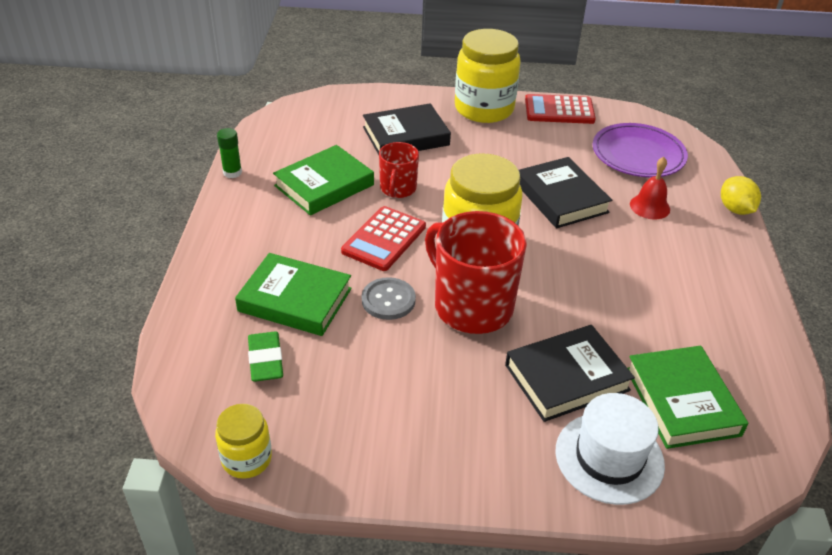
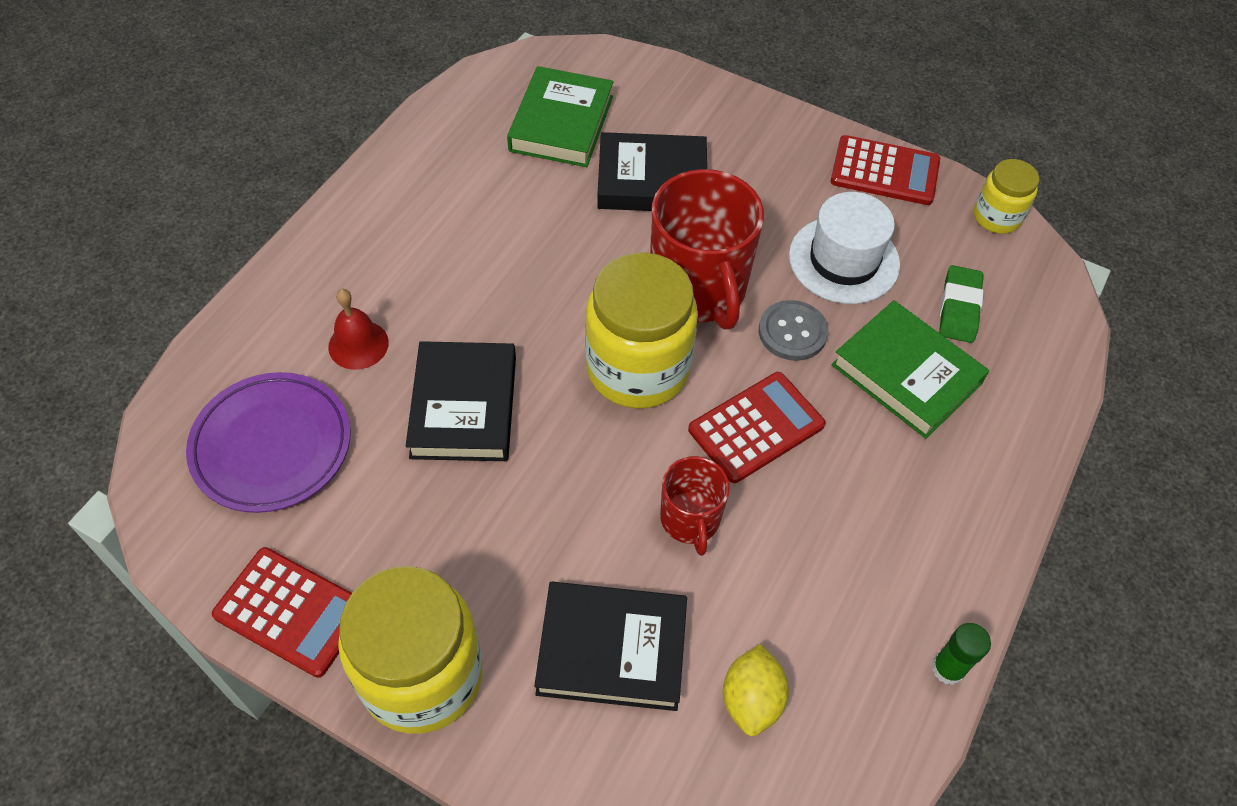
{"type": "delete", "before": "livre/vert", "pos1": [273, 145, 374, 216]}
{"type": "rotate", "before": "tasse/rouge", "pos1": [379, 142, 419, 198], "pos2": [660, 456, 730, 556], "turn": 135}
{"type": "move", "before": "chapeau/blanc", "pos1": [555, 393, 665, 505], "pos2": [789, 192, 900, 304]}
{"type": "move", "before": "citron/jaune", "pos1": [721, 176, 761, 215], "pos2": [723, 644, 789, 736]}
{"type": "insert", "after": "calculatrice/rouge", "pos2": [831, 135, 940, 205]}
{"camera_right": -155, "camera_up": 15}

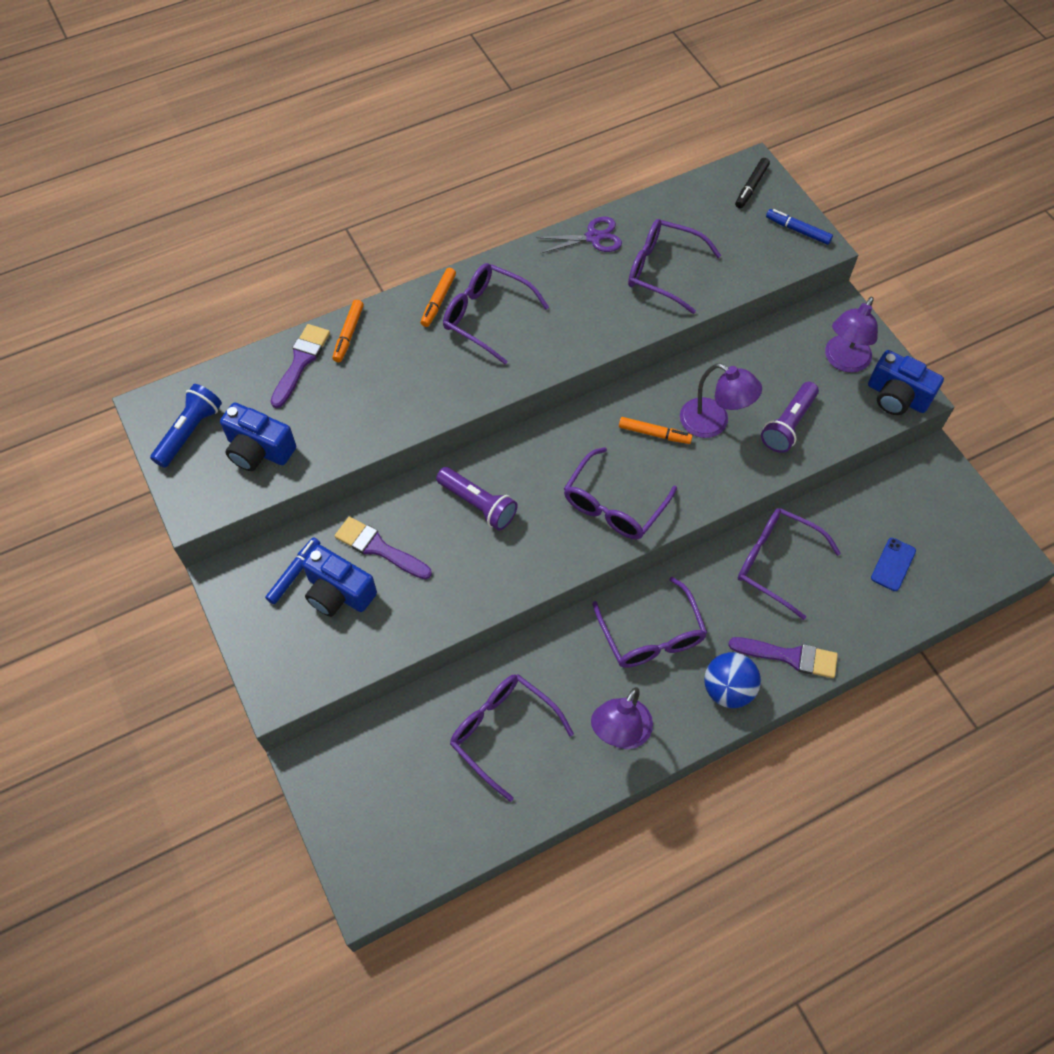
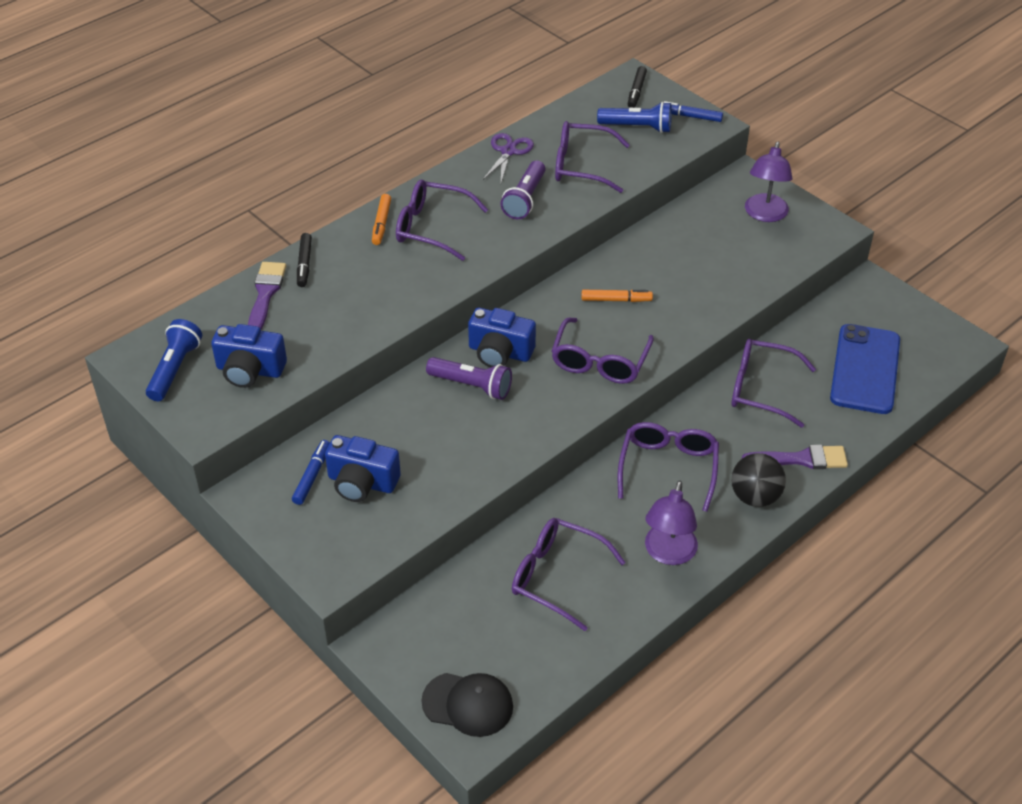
{"type": "recolor", "before": "feutre/orange", "after": "feutre/noir", "pos1": [332, 300, 364, 362], "pos2": [297, 233, 312, 287]}
{"type": "delete", "before": "pinceau/violet", "pos1": [335, 516, 432, 580]}
{"type": "rotate", "before": "ciseaux/violet", "pos1": [536, 216, 622, 254], "pos2": [482, 133, 534, 182], "turn": -45}
{"type": "rotate", "before": "lunettes/violet", "pos1": [592, 577, 707, 668], "pos2": [618, 422, 719, 512], "turn": -135}
{"type": "delete", "before": "lampe/violet", "pos1": [680, 363, 762, 438]}
{"type": "recolor", "before": "balle/bleu", "after": "balle/noir", "pos1": [704, 652, 761, 708], "pos2": [731, 453, 786, 507]}
{"type": "move", "before": "lampe de poche/violet", "pos1": [761, 382, 819, 453], "pos2": [500, 161, 546, 219]}
{"type": "move", "before": "appareil photo/bleu", "pos1": [868, 350, 944, 415], "pos2": [468, 308, 536, 367]}
{"type": "resize", "before": "téléphone/bleu", "pos1": [871, 538, 916, 591], "pos2": [830, 324, 900, 414], "scale": 2.19}
{"type": "insert", "after": "casquette/noir", "pos2": [421, 673, 513, 737]}
{"type": "insert", "after": "lampe de poche/bleu", "pos2": [597, 102, 672, 133]}
{"camera_right": -15, "camera_up": -15}

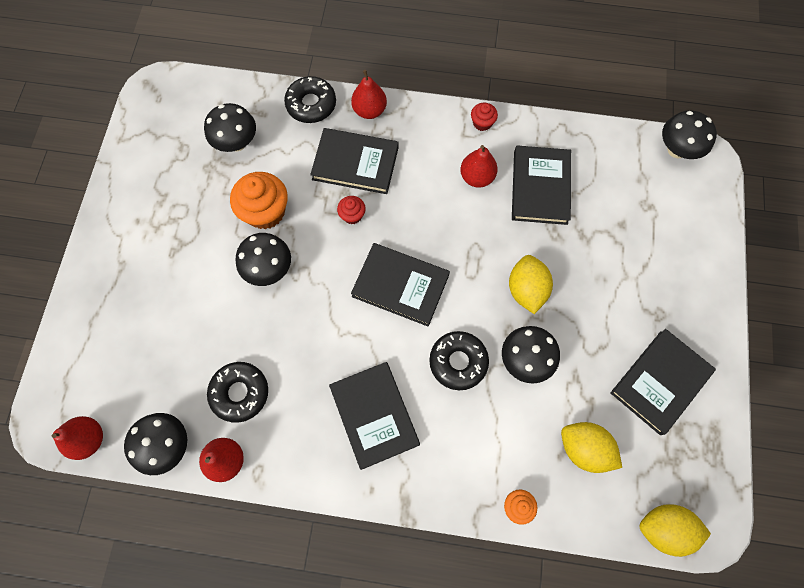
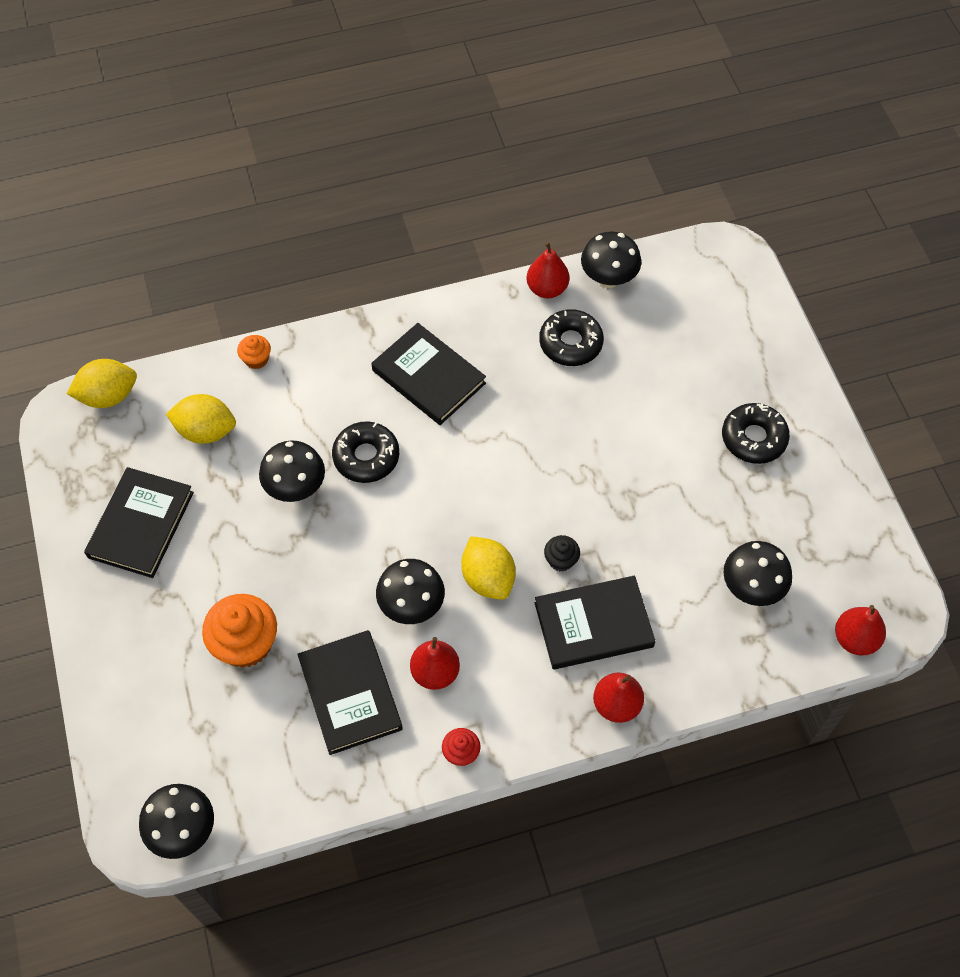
{"type": "move", "before": "poire/rouge", "pos1": [52, 416, 103, 460], "pos2": [835, 605, 886, 656]}
{"type": "move", "before": "muffin/orange", "pos1": [230, 172, 288, 229], "pos2": [202, 594, 277, 668]}
{"type": "move", "before": "champignon/noir", "pos1": [235, 233, 291, 286], "pos2": [376, 559, 445, 624]}
{"type": "move", "before": "beignet/noir", "pos1": [284, 76, 336, 123], "pos2": [722, 403, 790, 464]}
{"type": "recolor", "before": "muffin/rouge", "after": "muffin/noir", "pos1": [337, 196, 366, 224], "pos2": [544, 535, 580, 572]}
{"type": "delete", "before": "livre/noir", "pos1": [351, 243, 450, 327]}
{"type": "move", "before": "citron/jaune", "pos1": [509, 255, 553, 314], "pos2": [461, 536, 516, 600]}
{"camera_right": 155, "camera_up": -10}

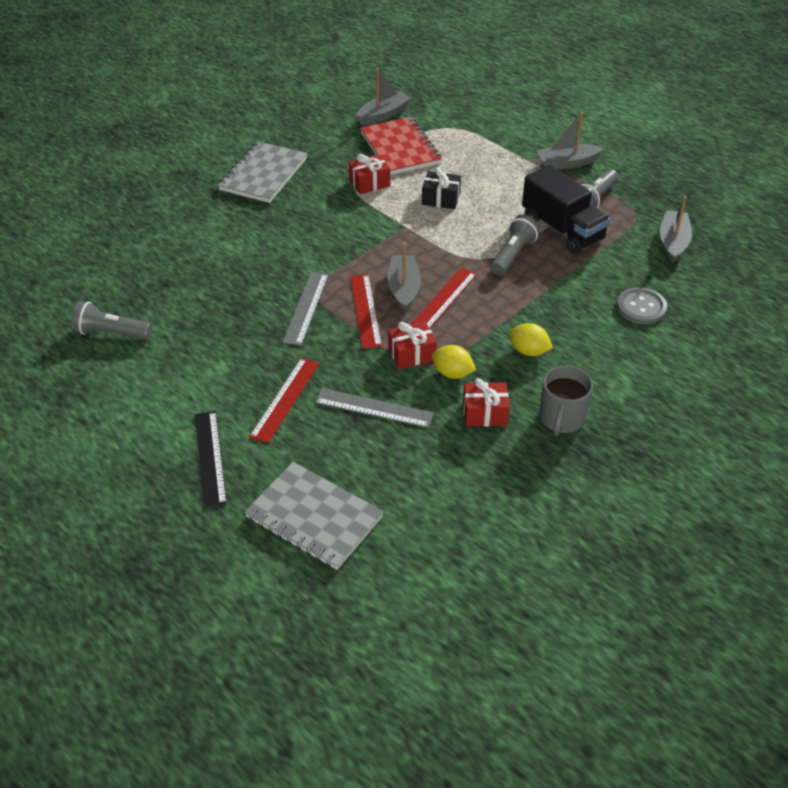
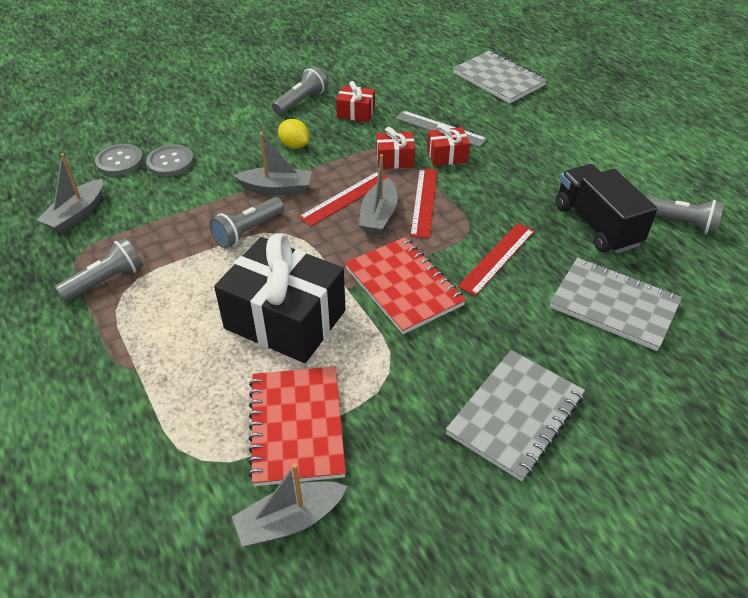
{"type": "delete", "before": "règle/noir", "pos1": [195, 411, 227, 508]}
{"type": "move", "before": "règle/rouge", "pos1": [249, 358, 319, 443], "pos2": [458, 223, 535, 296]}
{"type": "delete", "before": "règle/gris", "pos1": [282, 272, 328, 346]}
{"type": "move", "before": "cadeau/rouge", "pos1": [349, 154, 390, 194], "pos2": [427, 124, 470, 166]}
{"type": "resize", "before": "cadeau/noir", "pos1": [422, 167, 461, 209], "pos2": [214, 233, 346, 363], "scale": 2.15}
{"type": "delete", "before": "citron/jaune", "pos1": [432, 345, 476, 379]}
{"type": "move", "before": "camion/noir", "pos1": [522, 165, 610, 254], "pos2": [556, 164, 658, 254]}
{"type": "move", "before": "bateau/gris", "pos1": [536, 112, 604, 169], "pos2": [234, 133, 312, 195]}
{"type": "replace", "before": "tasse/gris", "after": "lampe de poche/gris", "pos1": [539, 366, 593, 436], "pos2": [272, 66, 328, 115]}
{"type": "insert", "after": "bouton/gris", "pos2": [95, 144, 144, 176]}
{"type": "insert", "after": "carnet/rouge", "pos2": [345, 237, 466, 334]}
{"type": "insert", "after": "carnet/gris", "pos2": [550, 257, 682, 351]}
{"camera_right": -165, "camera_up": 0}

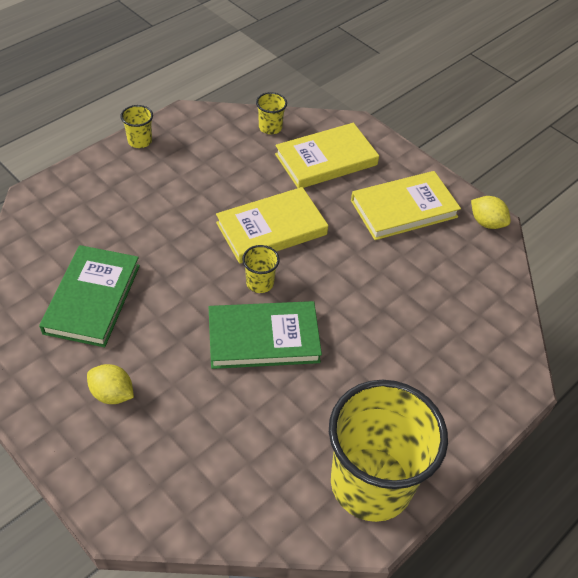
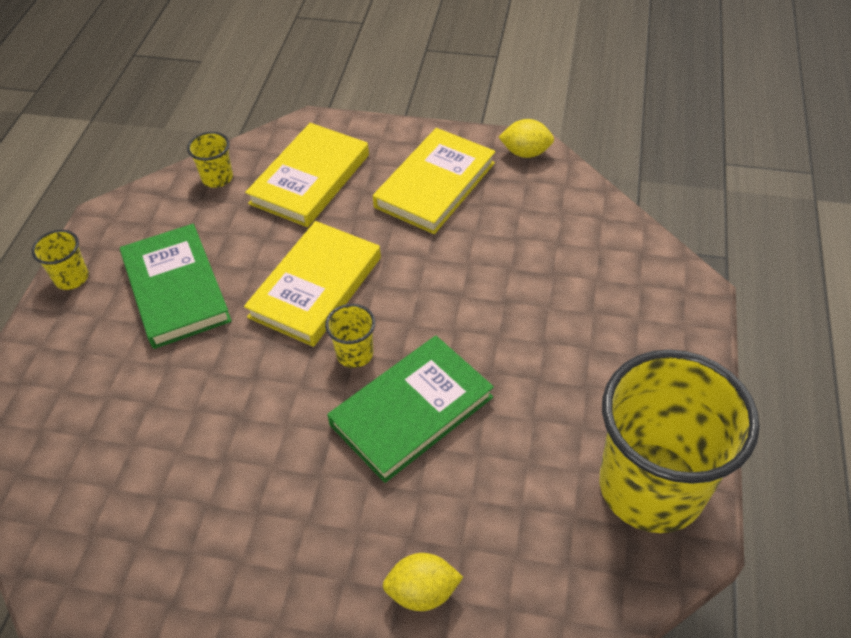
{"type": "move", "before": "livre/vert", "pos1": [39, 245, 140, 347], "pos2": [120, 224, 232, 349]}
{"type": "move", "before": "citron/jaune", "pos1": [87, 364, 134, 404], "pos2": [383, 553, 463, 611]}
{"camera_right": -30, "camera_up": 0}

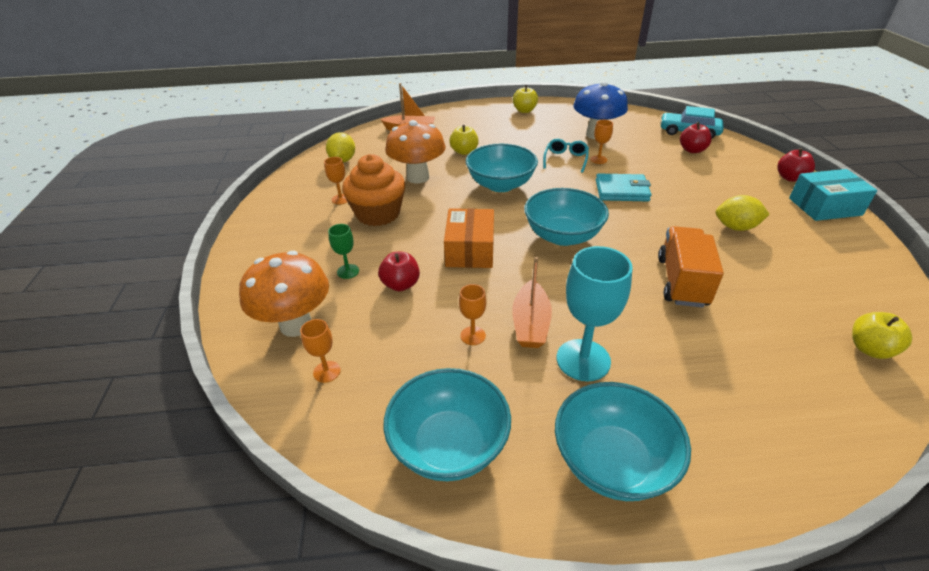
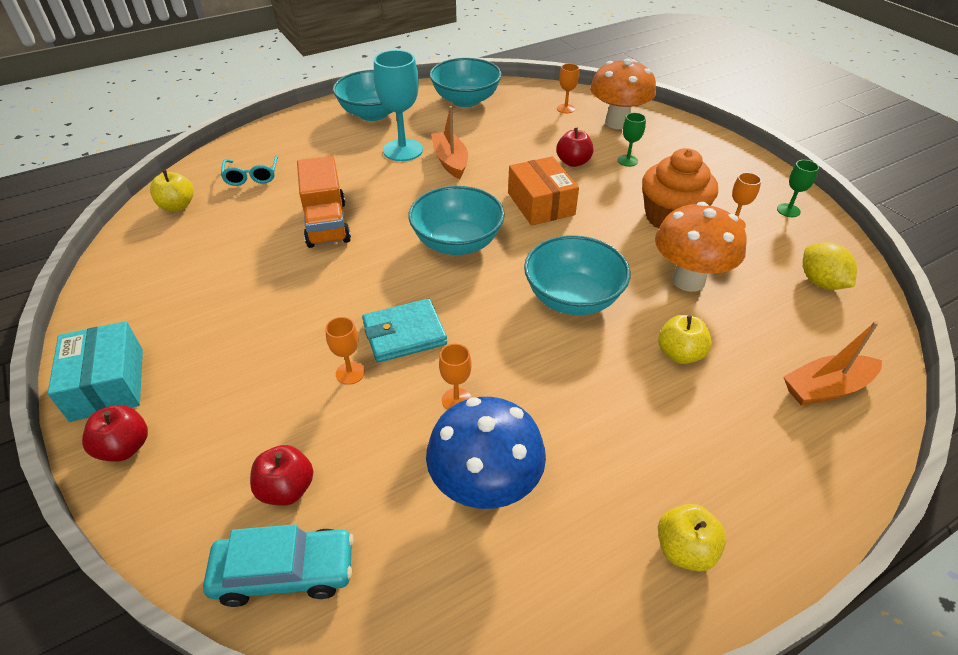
{"type": "move", "before": "verre à pied/orange", "pos1": [459, 284, 486, 345], "pos2": [325, 317, 365, 385]}
{"type": "move", "before": "lunettes/turquoise", "pos1": [543, 139, 589, 173], "pos2": [221, 155, 278, 186]}
{"type": "delete", "before": "citron/jaune", "pos1": [716, 195, 770, 231]}
{"type": "rotate", "before": "boîte/turquoise", "pos1": [789, 169, 877, 221], "pos2": [48, 321, 143, 422], "turn": -75}
{"type": "insert", "after": "verre à pied/vert", "pos2": [777, 160, 819, 217]}
{"camera_right": 155, "camera_up": 5}

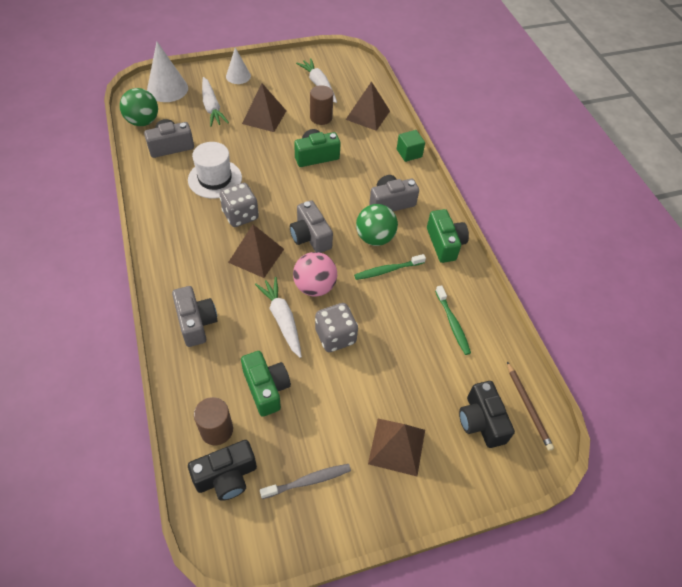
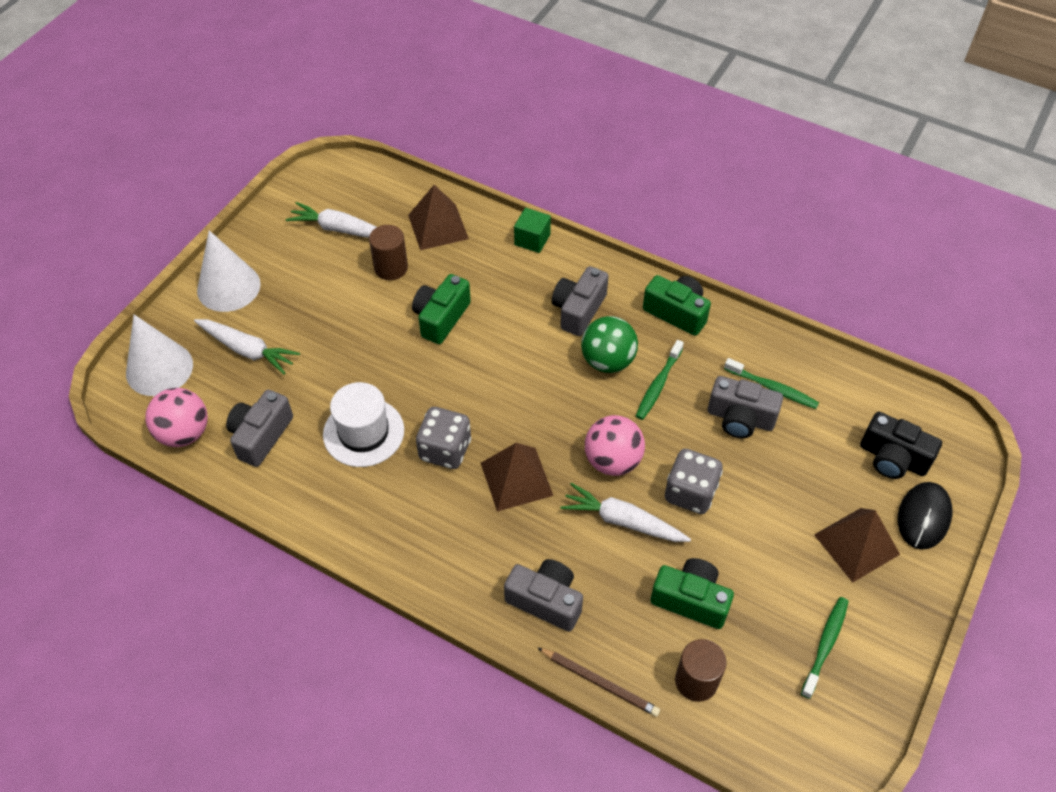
{"type": "recolor", "before": "balle/vert", "after": "balle/rose", "pos1": [120, 88, 158, 126], "pos2": [145, 388, 208, 447]}
{"type": "delete", "before": "appareil photo/noir", "pos1": [188, 440, 257, 501]}
{"type": "resize", "before": "cône/blanc", "pos1": [226, 48, 251, 84], "pos2": [197, 230, 261, 312], "scale": 1.59}
{"type": "delete", "before": "pyramide/marron", "pos1": [242, 83, 286, 132]}
{"type": "recolor", "before": "brosse à dents/gris", "after": "brosse à dents/vert", "pos1": [260, 464, 351, 499], "pos2": [801, 597, 849, 699]}
{"type": "move", "before": "appareil photo/gris", "pos1": [290, 200, 333, 253], "pos2": [708, 376, 783, 438]}
{"type": "move", "before": "crayon/marron", "pos1": [507, 362, 554, 451], "pos2": [537, 647, 660, 717]}
{"type": "insert", "after": "souris/noir", "pos2": [898, 482, 953, 550]}
{"camera_right": -40, "camera_up": 0}

